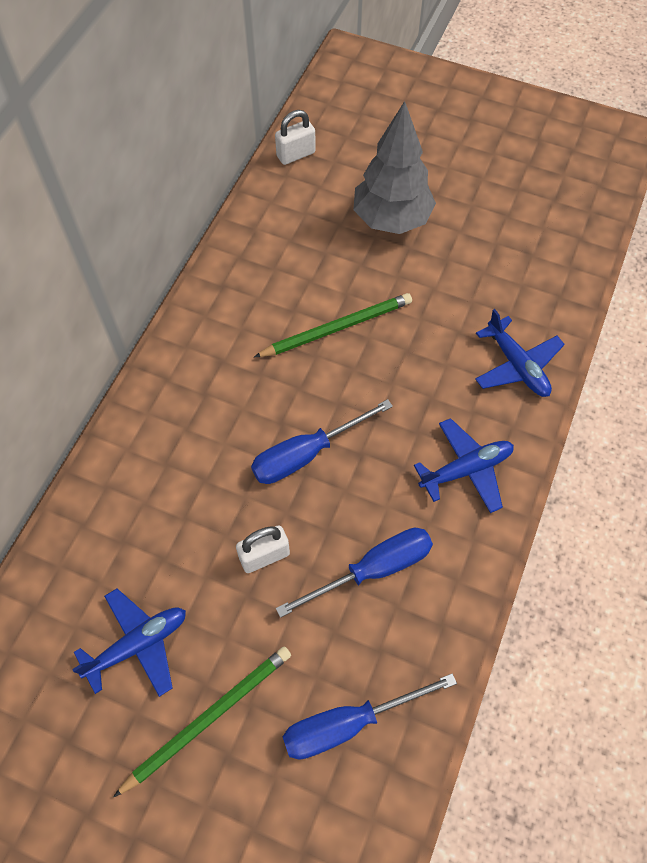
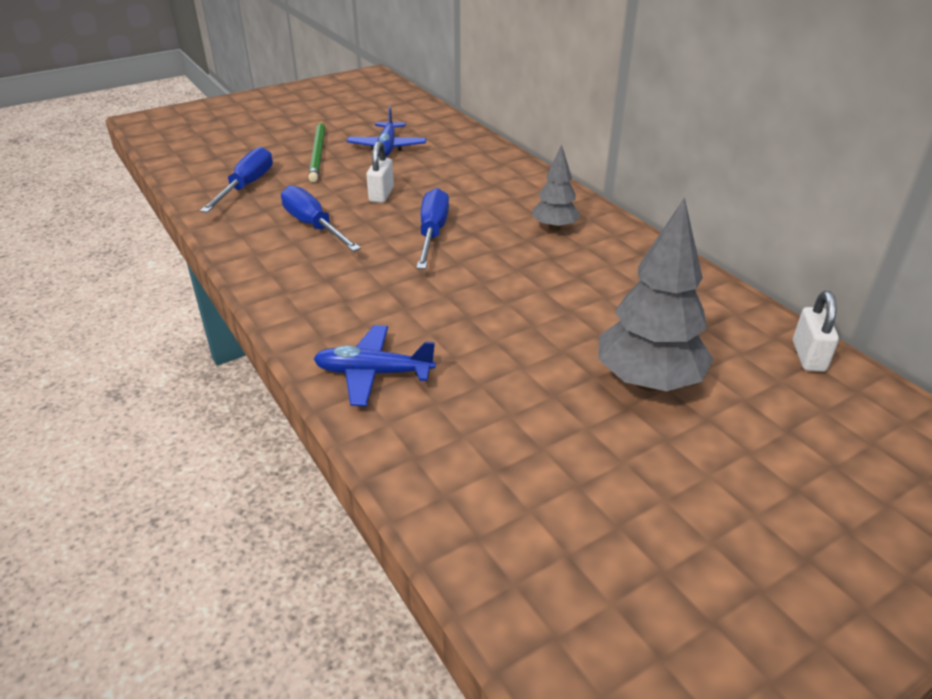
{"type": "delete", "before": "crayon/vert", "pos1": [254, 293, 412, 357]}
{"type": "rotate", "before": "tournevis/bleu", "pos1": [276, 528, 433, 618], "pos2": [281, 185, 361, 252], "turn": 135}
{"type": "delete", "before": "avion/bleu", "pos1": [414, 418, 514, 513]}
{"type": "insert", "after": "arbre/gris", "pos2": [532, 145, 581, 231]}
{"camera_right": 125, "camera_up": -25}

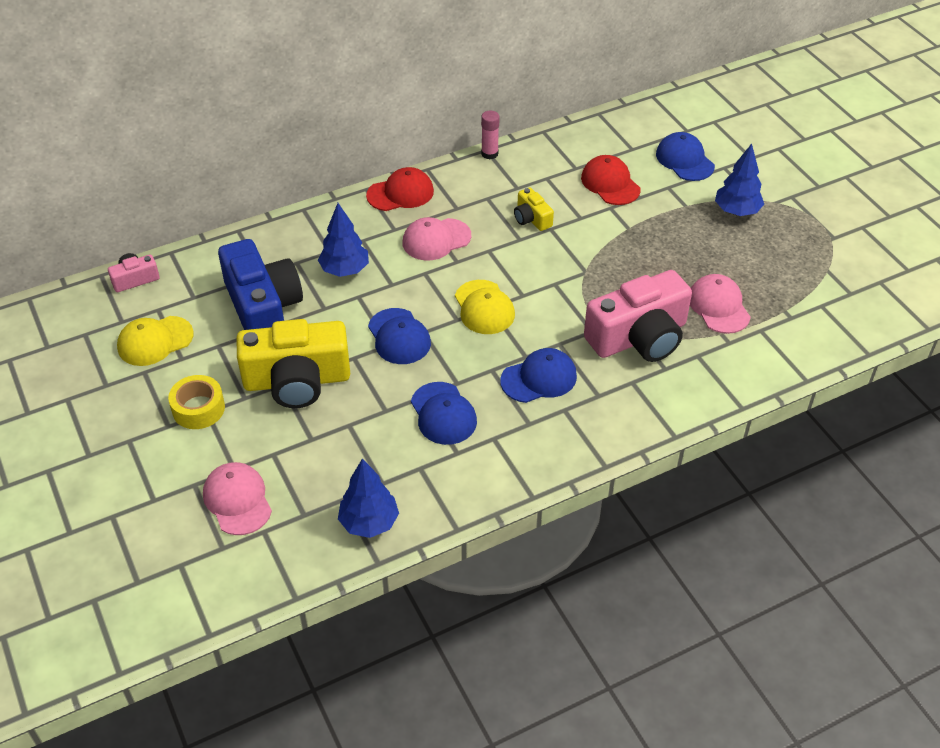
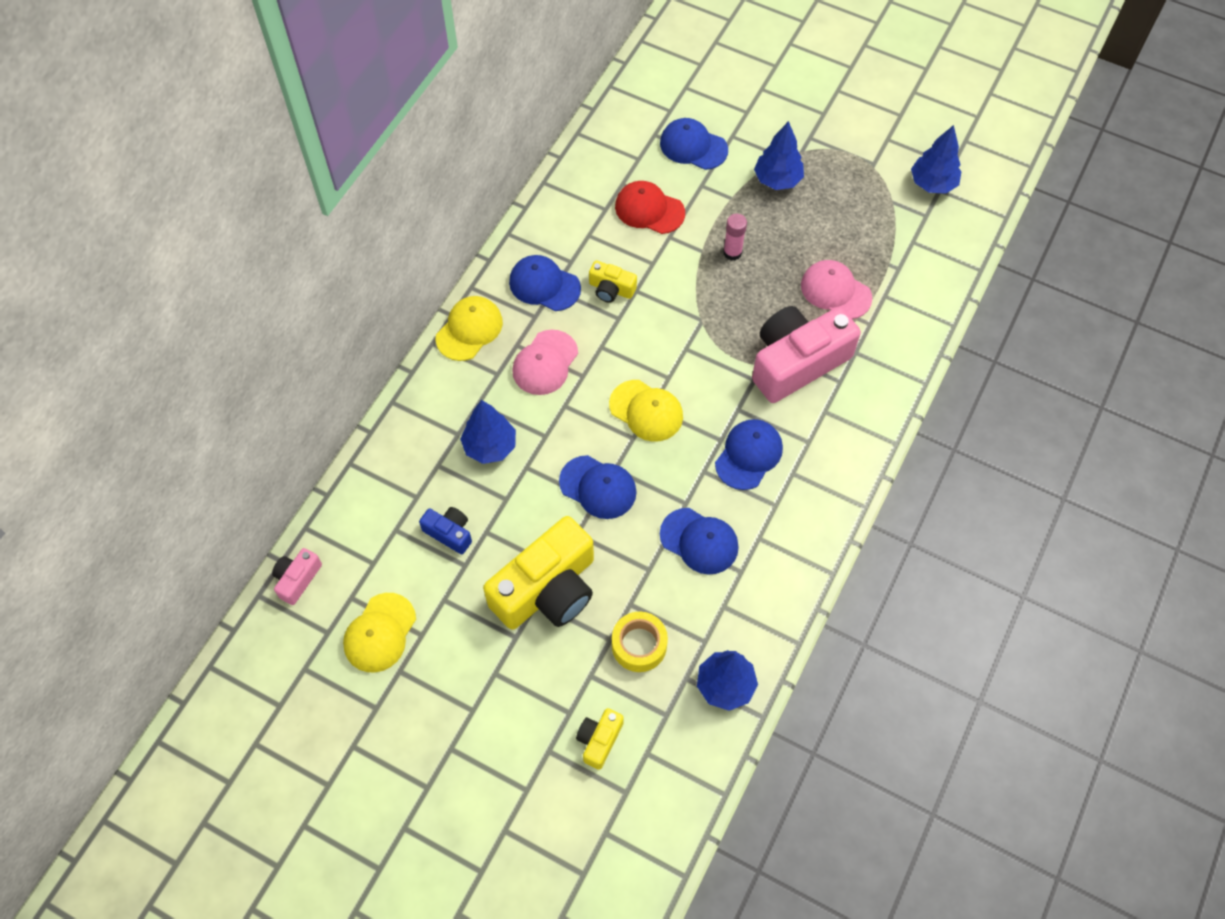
{"type": "move", "before": "ruban adhésif/jaune", "pos1": [168, 375, 225, 429], "pos2": [612, 612, 668, 672]}
{"type": "replace", "before": "casquette/rose", "after": "appareil photo/jaune", "pos1": [203, 462, 272, 535], "pos2": [576, 708, 624, 770]}
{"type": "resize", "before": "appareil photo/bleu", "pos1": [218, 239, 303, 330], "pos2": [419, 507, 472, 554], "scale": 0.46}
{"type": "recolor", "before": "casquette/rouge", "after": "casquette/jaune", "pos1": [366, 167, 434, 211], "pos2": [435, 296, 503, 361]}
{"type": "move", "before": "bâton de colle/rose", "pos1": [481, 111, 499, 159], "pos2": [723, 214, 747, 261]}
{"type": "rotate", "before": "appareil photo/rose", "pos1": [584, 270, 692, 362], "pos2": [752, 306, 861, 403], "turn": -150}
{"type": "insert", "after": "casquette/bleu", "pos2": [509, 255, 581, 311]}
{"type": "insert", "after": "arbre/bleu", "pos2": [911, 125, 962, 194]}
{"camera_right": -35, "camera_up": 15}

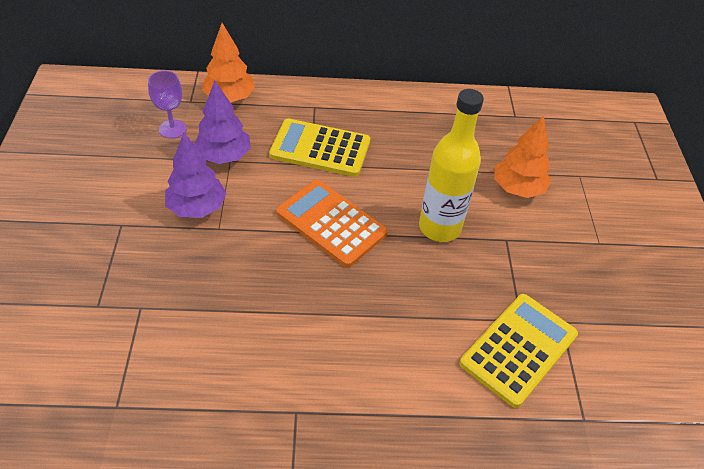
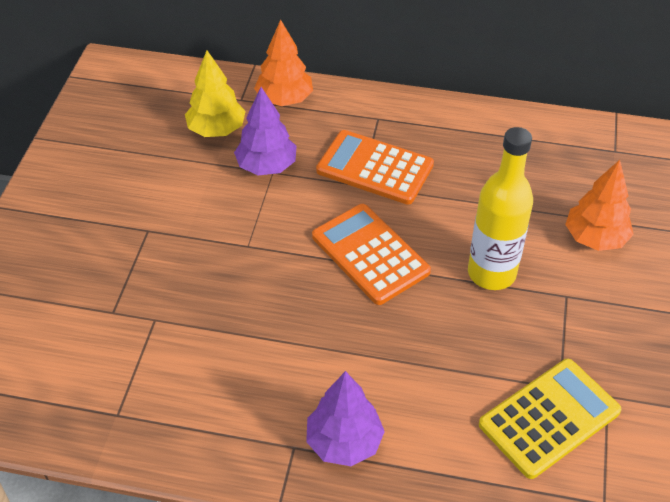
{"type": "replace", "before": "verre à pied/violet", "after": "arbre/jaune", "pos1": [148, 70, 187, 139], "pos2": [185, 50, 246, 137]}
{"type": "move", "before": "arbre/violet", "pos1": [165, 133, 226, 218], "pos2": [306, 371, 385, 466]}
{"type": "recolor", "before": "calculatrice/jaune", "after": "calculatrice/orange", "pos1": [269, 119, 370, 177], "pos2": [316, 130, 434, 205]}
{"camera_right": 15, "camera_up": 0}

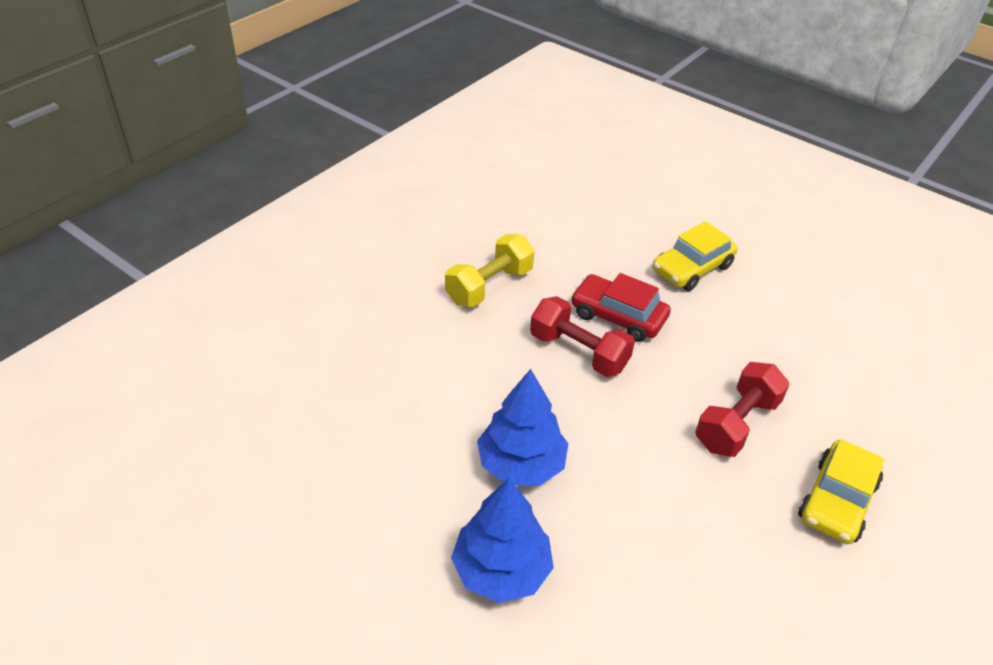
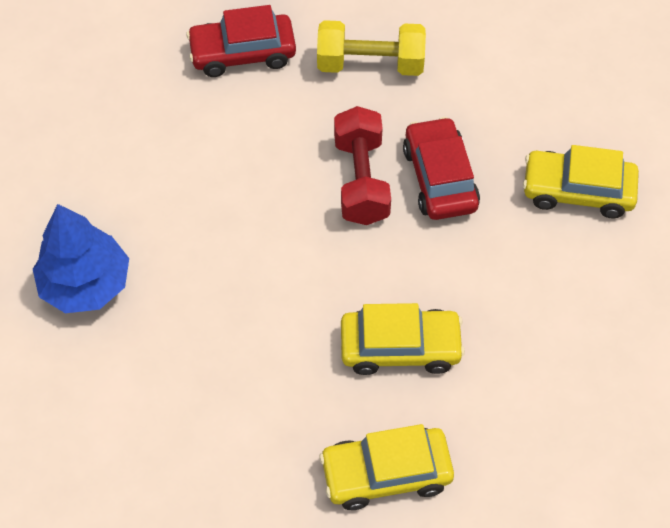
{"type": "delete", "before": "arbre/bleu", "pos1": [477, 369, 568, 486]}
{"type": "replace", "before": "haltère/rouge", "after": "voiture/jaune", "pos1": [695, 362, 790, 457], "pos2": [341, 303, 465, 375]}
{"type": "insert", "after": "voiture/rouge", "pos2": [186, 5, 296, 77]}
{"camera_right": 50, "camera_up": 15}

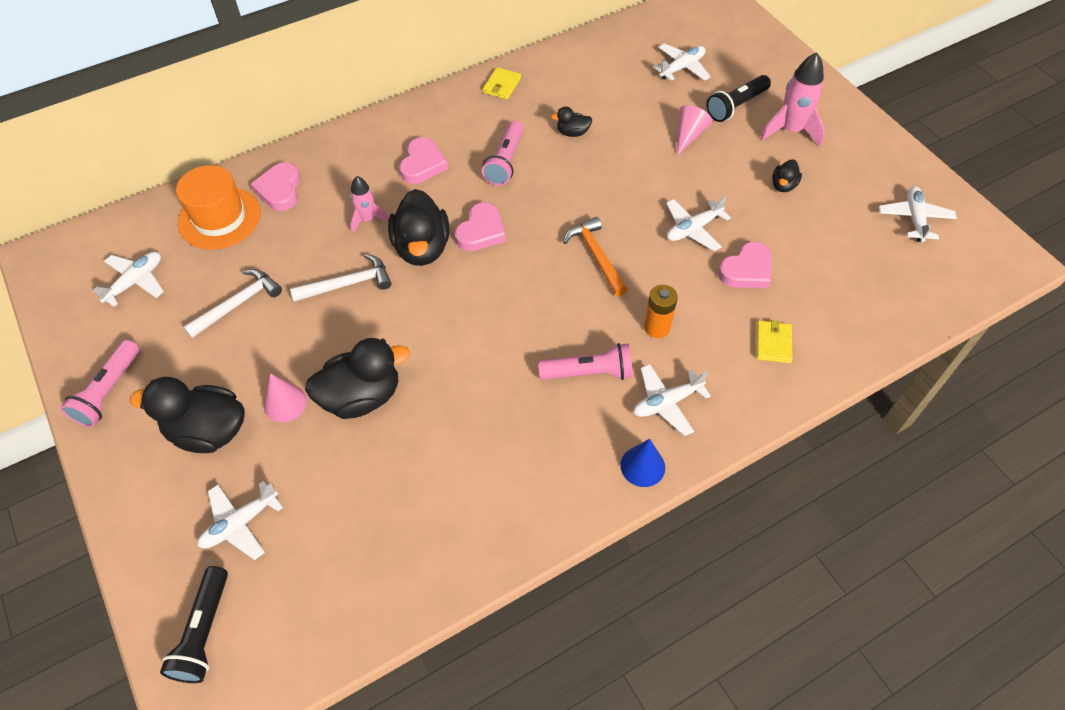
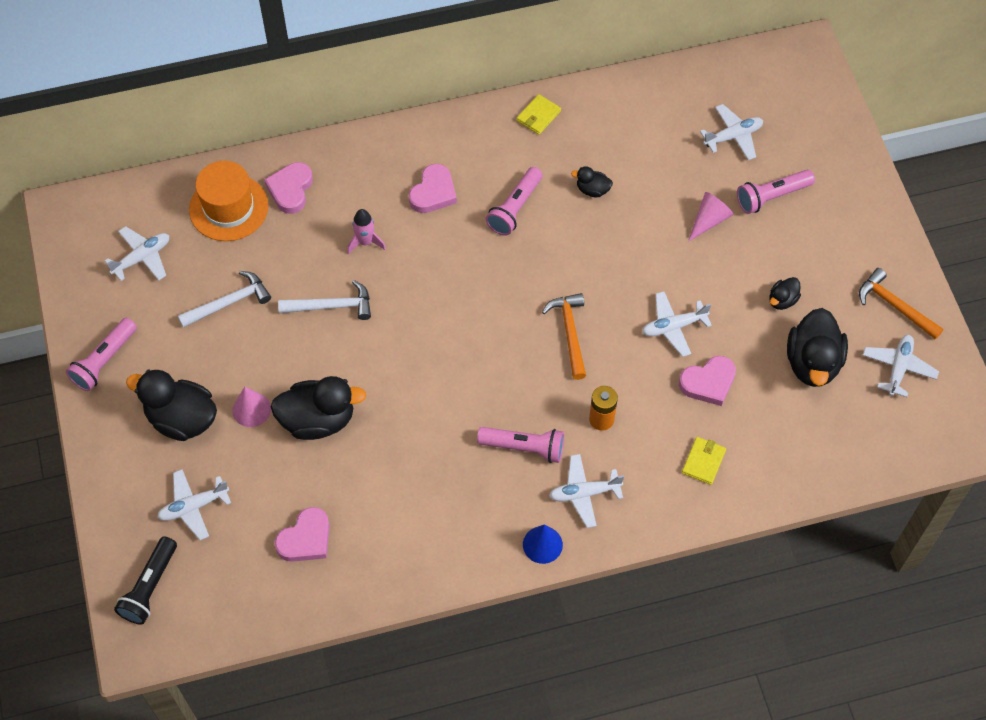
{"type": "move", "before": "canard/noir", "pos1": [388, 189, 449, 266], "pos2": [787, 308, 848, 387]}
{"type": "move", "before": "cœur/rose", "pos1": [455, 202, 506, 251], "pos2": [275, 507, 330, 562]}
{"type": "recolor", "before": "lampe de poche/noir", "after": "lampe de poche/rose", "pos1": [706, 75, 771, 122], "pos2": [737, 170, 815, 214]}
{"type": "delete", "before": "fusée/rose", "pos1": [760, 52, 825, 147]}
{"type": "insert", "after": "marteau/orange", "pos2": [859, 268, 944, 340]}
{"camera_right": 15, "camera_up": 5}

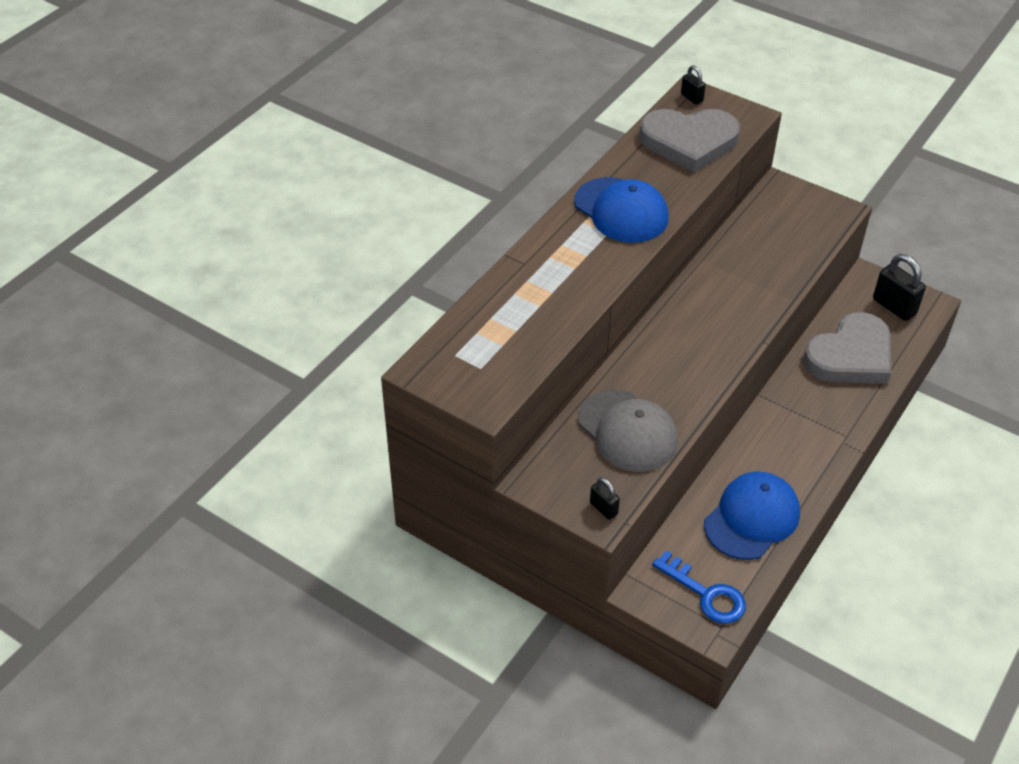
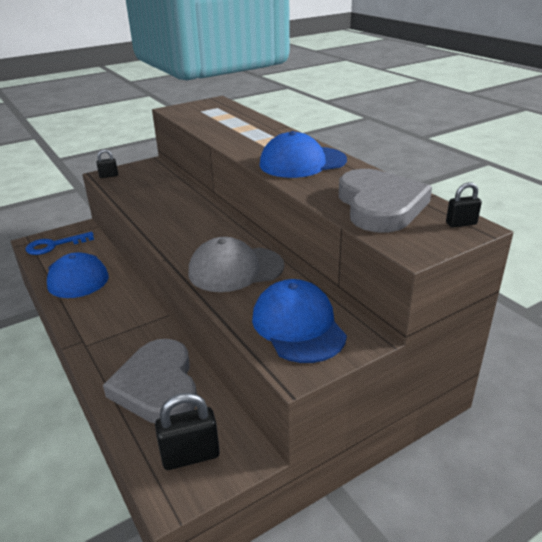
{"type": "move", "before": "casquette/gris", "pos1": [578, 389, 678, 472], "pos2": [188, 237, 284, 292]}
{"type": "rotate", "before": "cœur/gris", "pos1": [639, 109, 740, 172], "pos2": [339, 169, 432, 232], "turn": 150}
{"type": "insert", "after": "casquette/bleu", "pos2": [252, 279, 347, 363]}
{"camera_right": 115, "camera_up": -15}

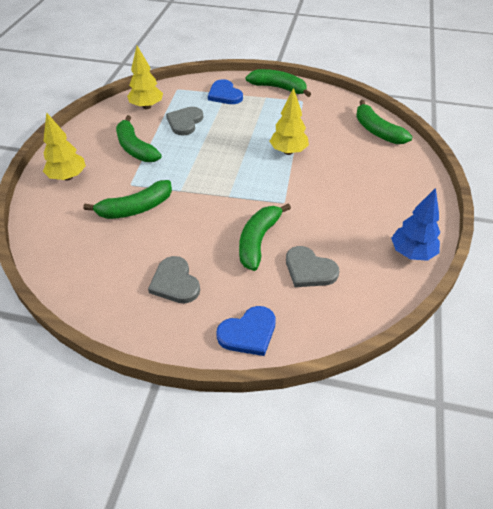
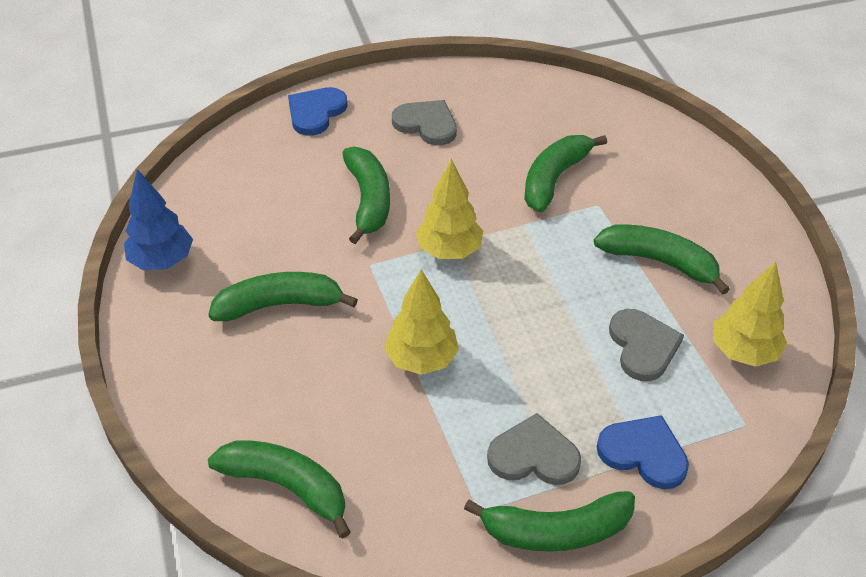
{"type": "move", "before": "arbre/jaune", "pos1": [43, 112, 86, 181], "pos2": [416, 159, 483, 259]}
{"type": "move", "before": "cœur/gris", "pos1": [286, 246, 339, 287], "pos2": [487, 413, 581, 485]}
{"type": "insert", "after": "banane/vert", "pos2": [208, 272, 358, 321]}
{"camera_right": 150, "camera_up": 0}

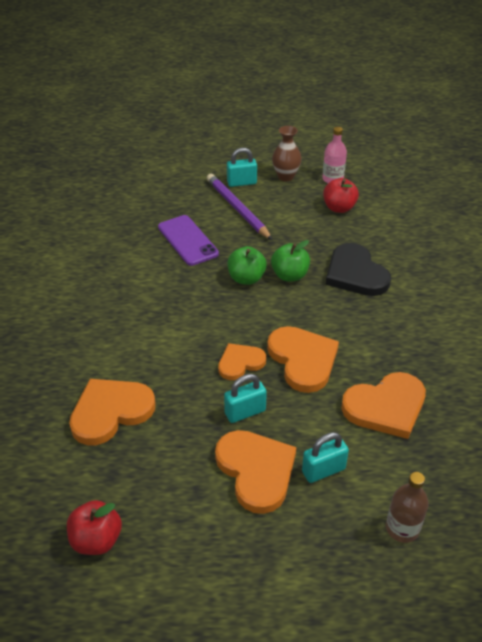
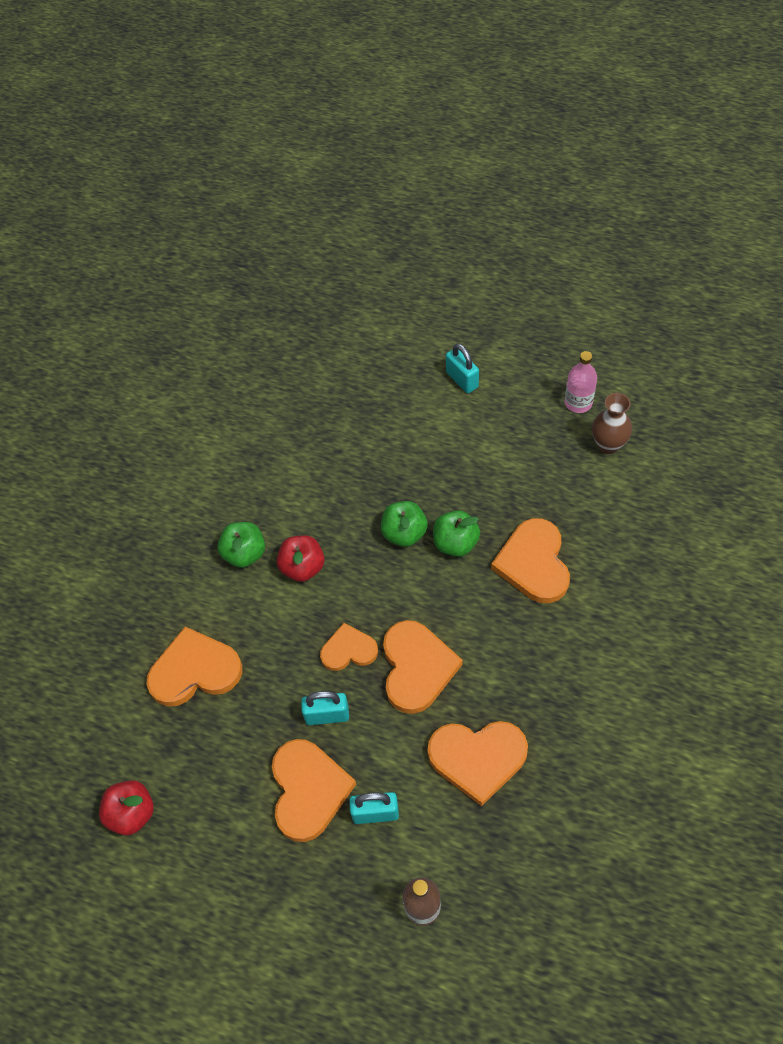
{"type": "delete", "before": "téléphone/violet", "pos1": [158, 215, 219, 266]}
{"type": "delete", "before": "crayon/violet", "pos1": [207, 174, 272, 240]}
{"type": "rotate", "before": "cadenas/turquoise", "pos1": [227, 148, 257, 187], "pos2": [446, 343, 479, 393], "turn": 45}
{"type": "move", "before": "vase/marron", "pos1": [272, 126, 302, 181], "pos2": [592, 393, 632, 454]}
{"type": "move", "before": "pomme/rouge", "pos1": [323, 178, 359, 213], "pos2": [277, 535, 324, 582]}
{"type": "recolor", "before": "cœur/noir", "after": "cœur/orange", "pos1": [326, 243, 391, 296], "pos2": [491, 518, 570, 603]}
{"type": "insert", "after": "pomme/vert", "pos2": [217, 522, 265, 568]}
{"camera_right": 25, "camera_up": 15}

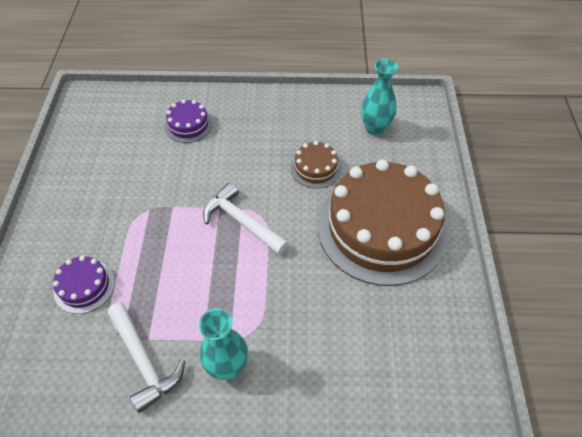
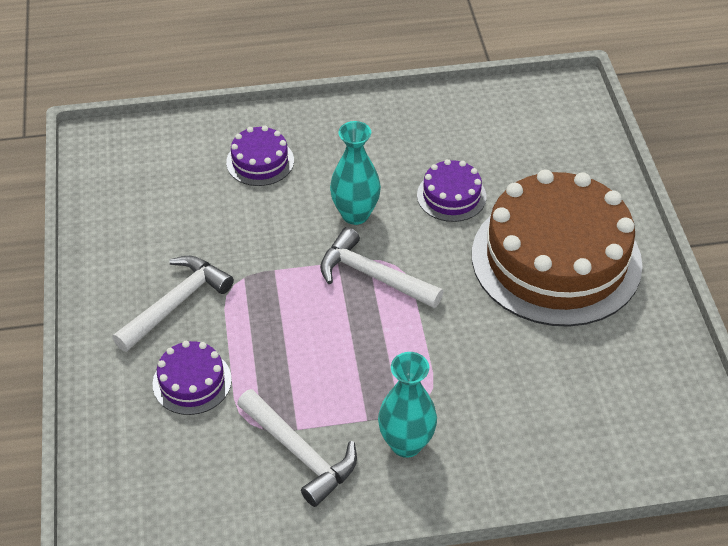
{"type": "recolor", "before": "gâteau/marron", "after": "gâteau/violet", "pos1": [290, 141, 341, 188], "pos2": [417, 159, 486, 222]}
{"type": "move", "before": "vase/turquoise", "pos1": [361, 59, 398, 135], "pos2": [330, 121, 381, 225]}
{"type": "insert", "after": "marteau/blanc", "pos2": [112, 256, 234, 352]}
{"camera_right": -10, "camera_up": -5}

